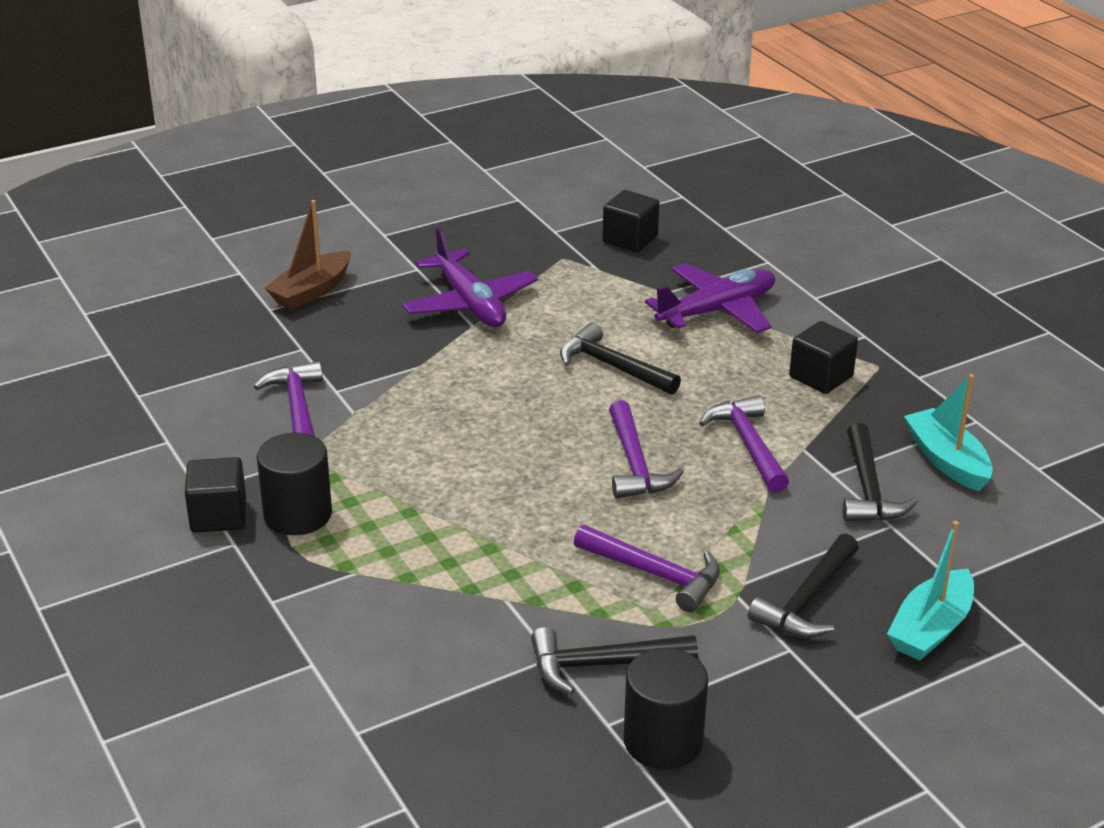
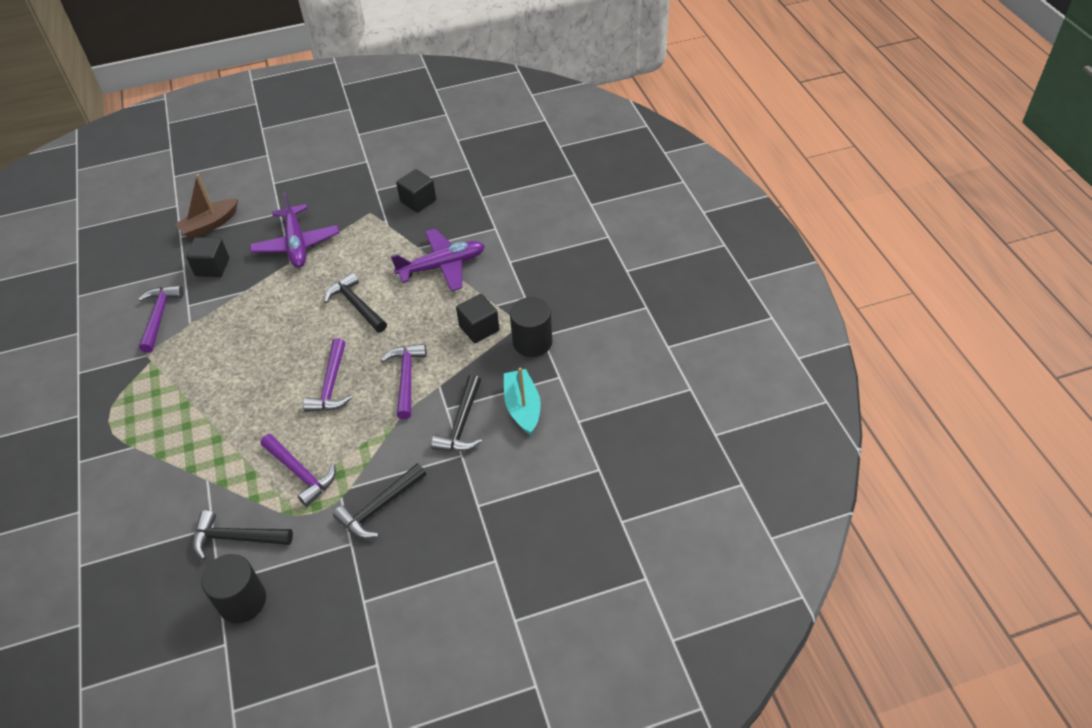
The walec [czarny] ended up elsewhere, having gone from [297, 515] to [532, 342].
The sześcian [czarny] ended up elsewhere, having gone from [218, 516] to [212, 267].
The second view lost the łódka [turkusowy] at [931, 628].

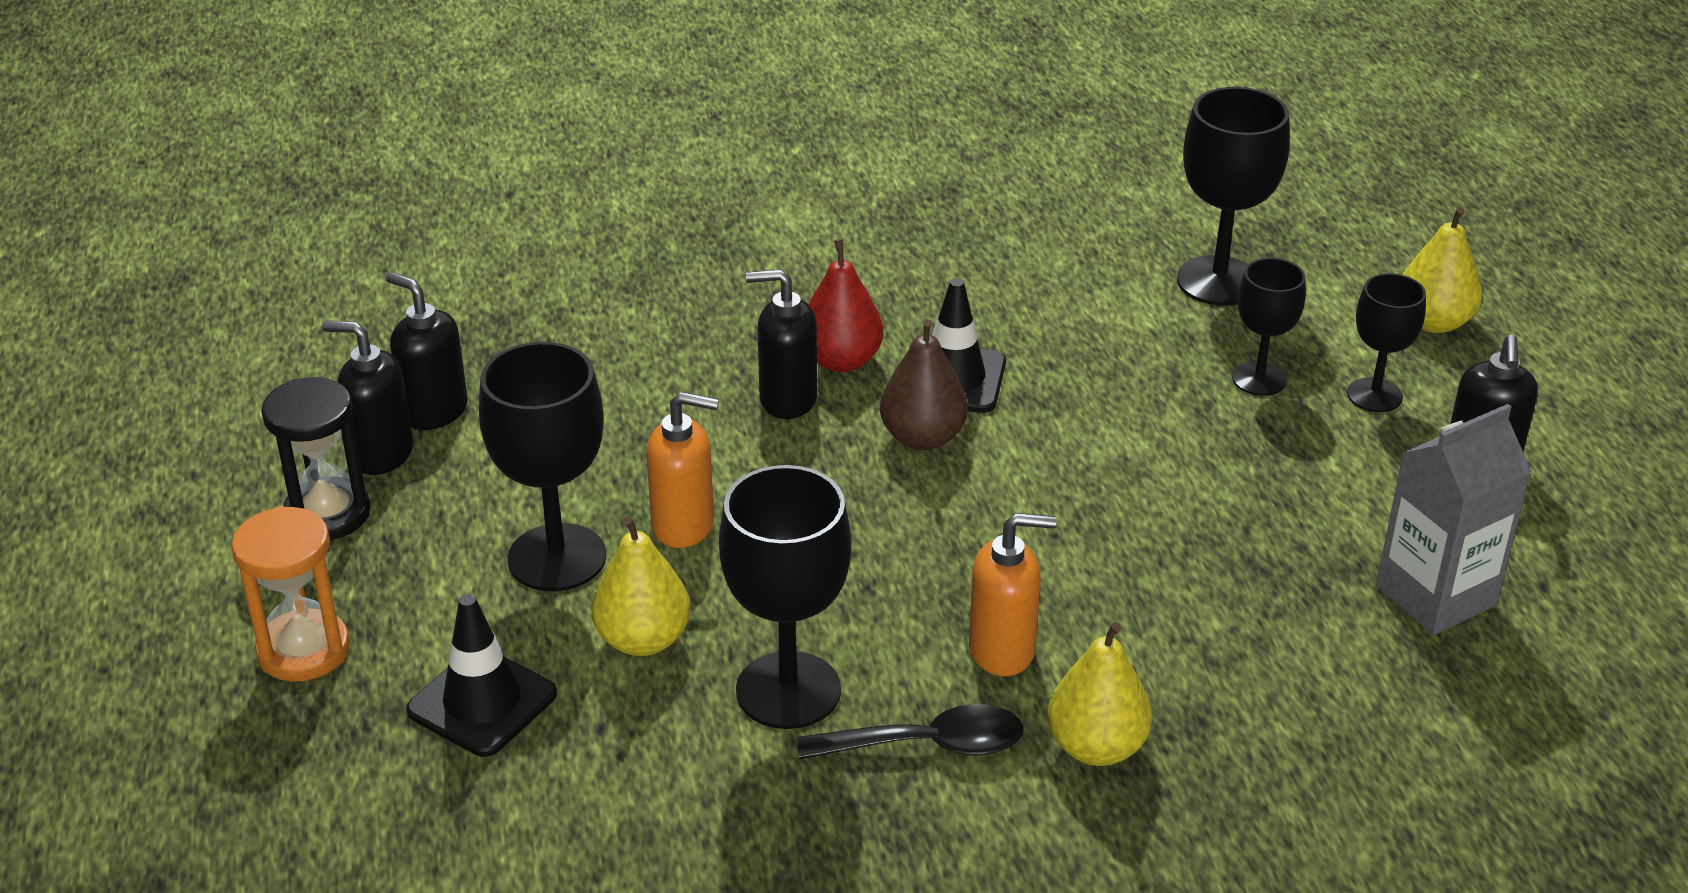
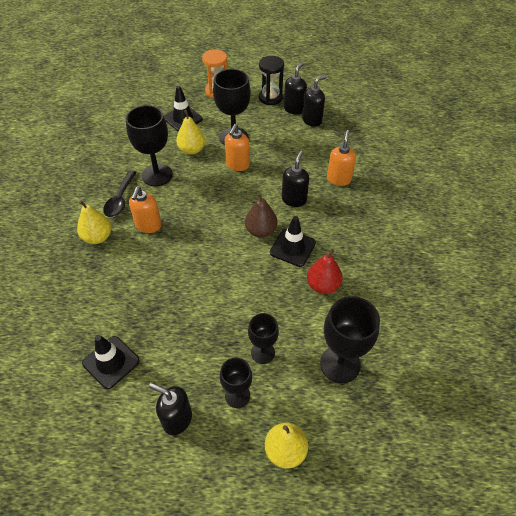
The gruszka [czerwony] ended up elsewhere, having gone from [841, 361] to [323, 285].
Where the karton mleka [szary] stood at [1435, 596], the pachołek [czarny] came to stand at [111, 362].
The second view gained the dozownik mydła [pomarańczowy] at [339, 179].

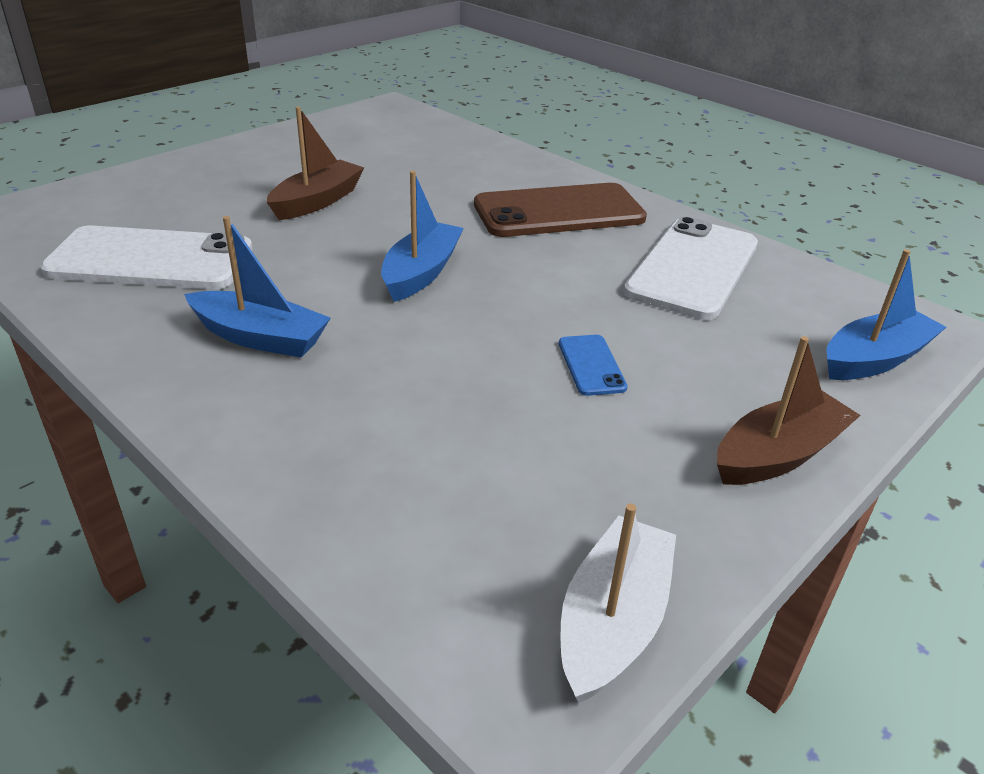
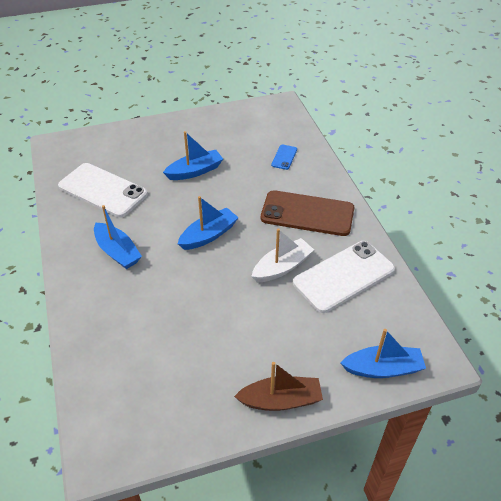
What was the łódka [brązowy] at [317, 201] turned into the łódka [niebieski] at [195, 171].
The telefon [niebieski] ended up elsewhere, having gone from [591, 365] to [284, 157].
The łódka [biały] ended up elsewhere, having gone from [612, 622] to [282, 267].

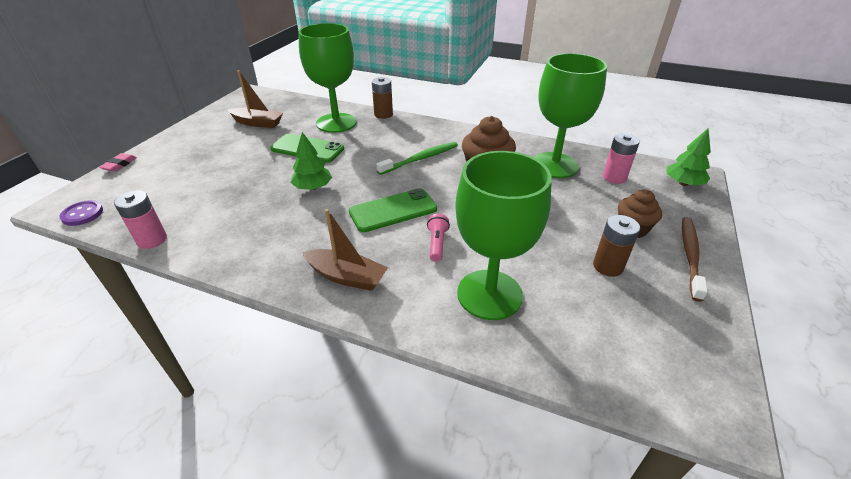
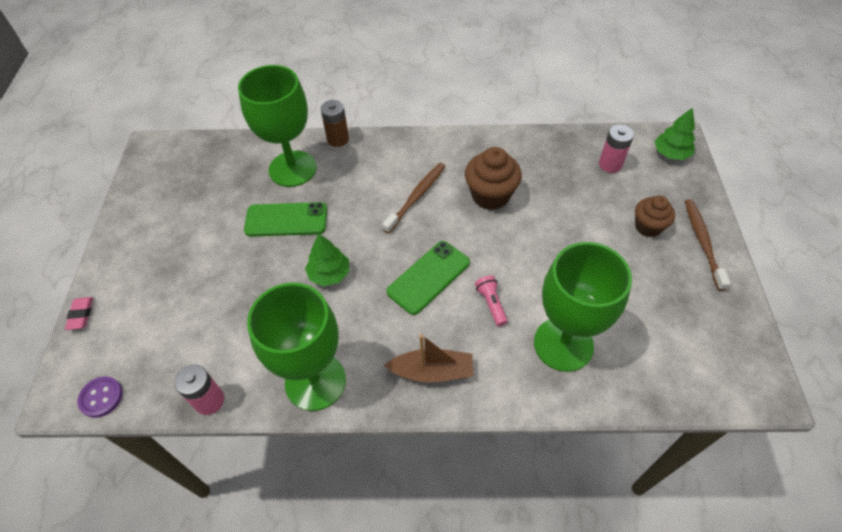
The kielich [zielony] ended up elsewhere, having gone from [554, 165] to [315, 381].
The second view lost the łódka [brązowy] at [257, 123].
What was the szczoteczka do zębów [zielony] at [421, 159] turned into the szczoteczka do zębów [brązowy] at [417, 196].
The second view lost the bateria [brązowy] at [608, 266].

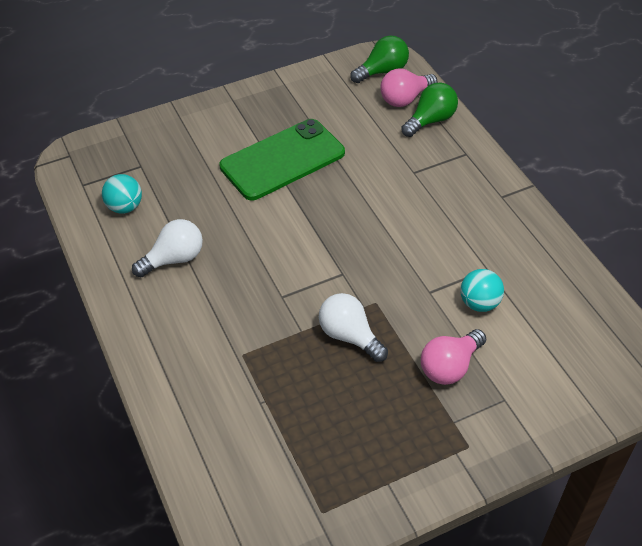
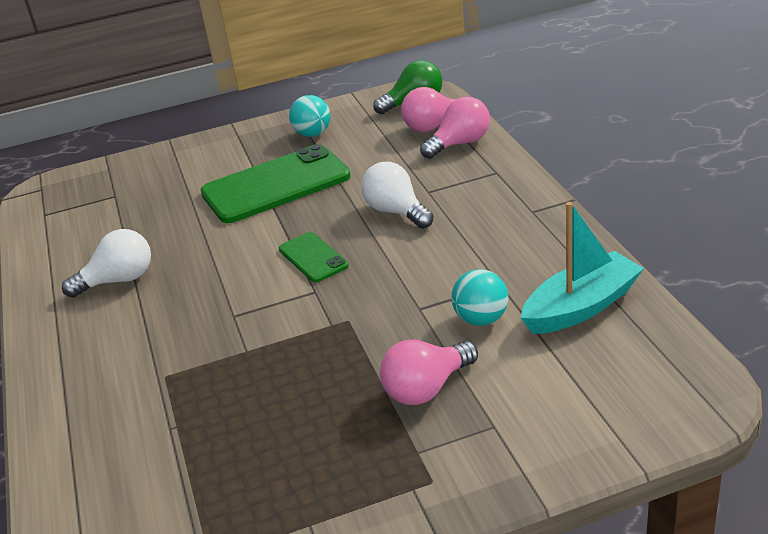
What was the żarówka [zielony] at [430, 120] turned into the żarówka [różowy] at [460, 143].
The piłka [turkusowy] ended up elsewhere, having gone from [125, 207] to [313, 134].
The żarówka [biały] ended up elsewhere, having gone from [349, 336] to [396, 212].
The second view gained the łódka [turkusowy] at [581, 307].
The second view gained the telefon [zielony] at [313, 257].

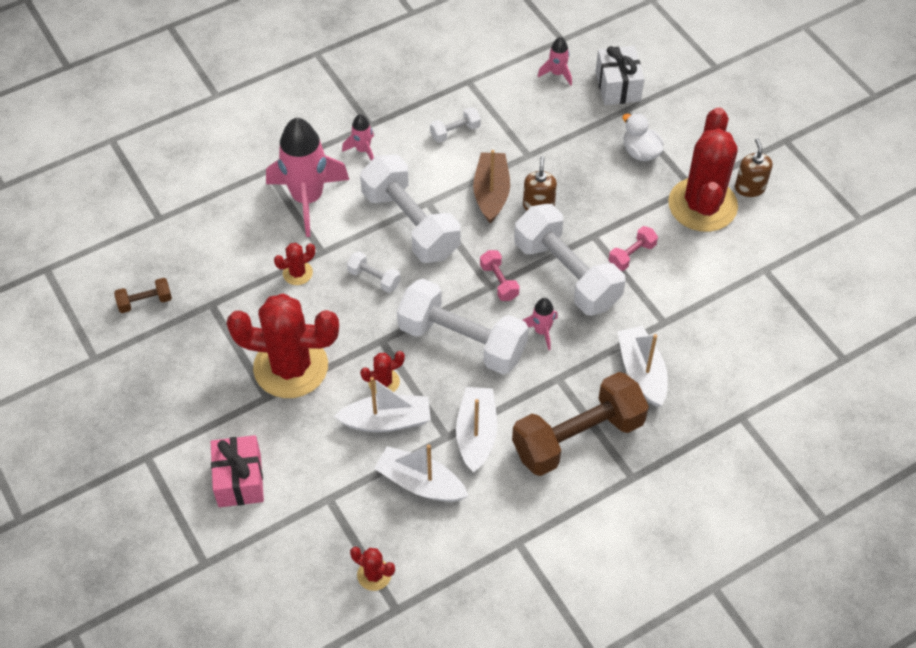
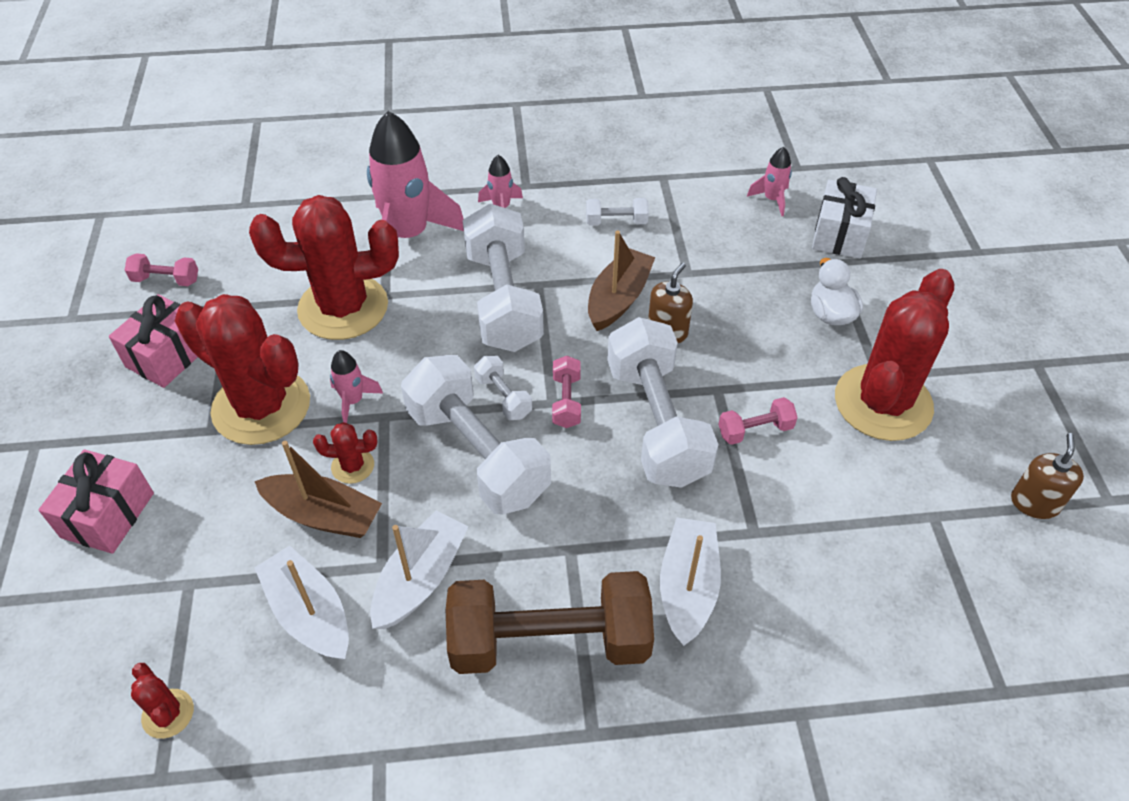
The dozownik mydła [brązowy] ended up elsewhere, having gone from [750, 187] to [1034, 503].
The size of the kaktus [czerwony] at [297, 273] changed by a factor of 2.38.
The hantel [biały] ended up elsewhere, having gone from [374, 278] to [503, 397].
What was the hantel [brązowy] at [145, 302] turned into the hantel [różowy] at [166, 280].
The rakieta [różowy] ended up elsewhere, having gone from [541, 331] to [353, 401].
What was the łódka [biały] at [386, 421] turned into the łódka [brązowy] at [323, 515].
The second view gained the prezent [różowy] at [168, 356].

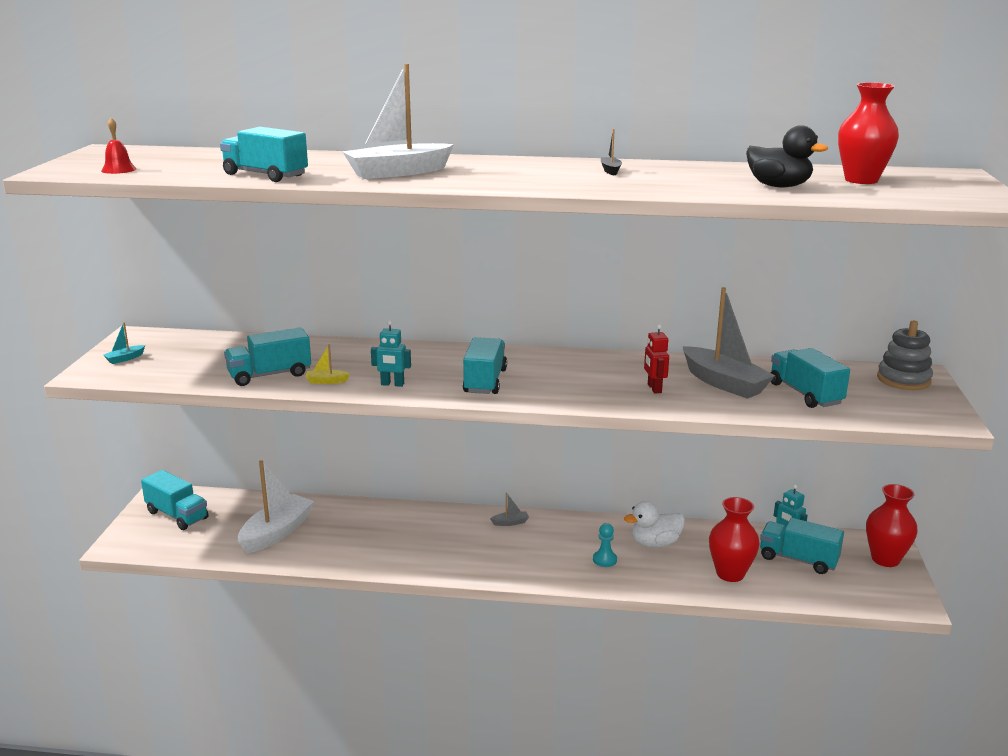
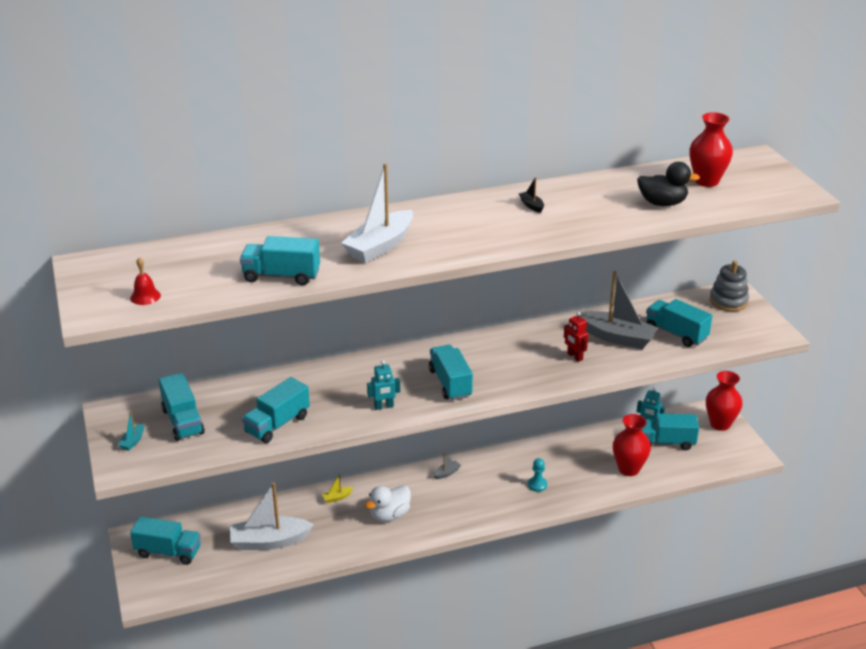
The łódka [żółty] ended up elsewhere, having gone from [326, 381] to [337, 497].
The łódka [biały] at [276, 533] ended up facing another way, 105 degrees counterclockwise from before.
The kaczka [biały] ended up elsewhere, having gone from [655, 543] to [389, 515].
The second view gained the ciężarówka [turkusowy] at [183, 421].

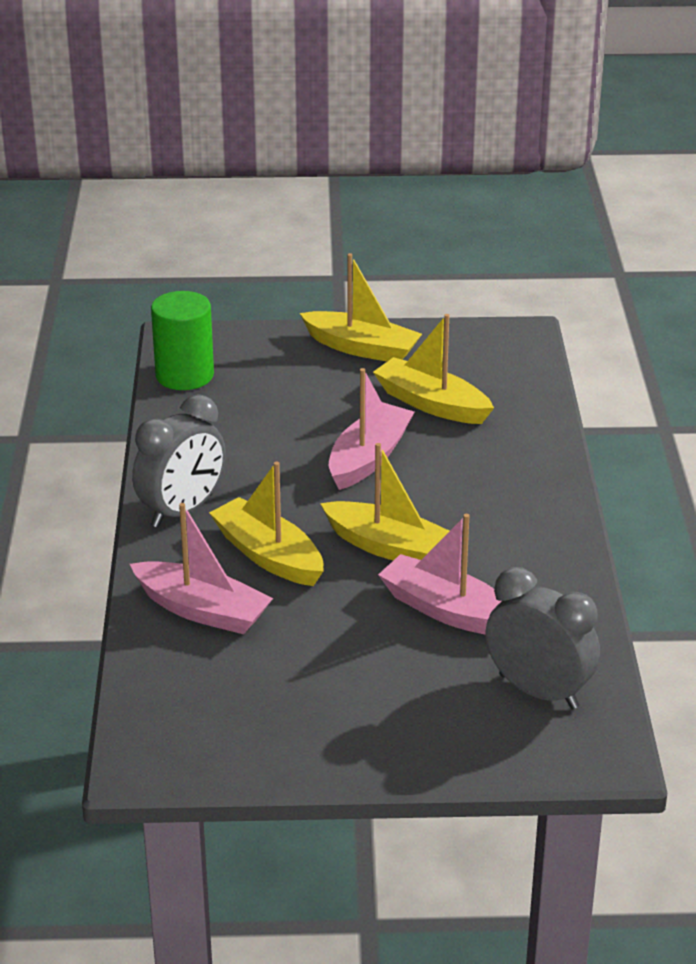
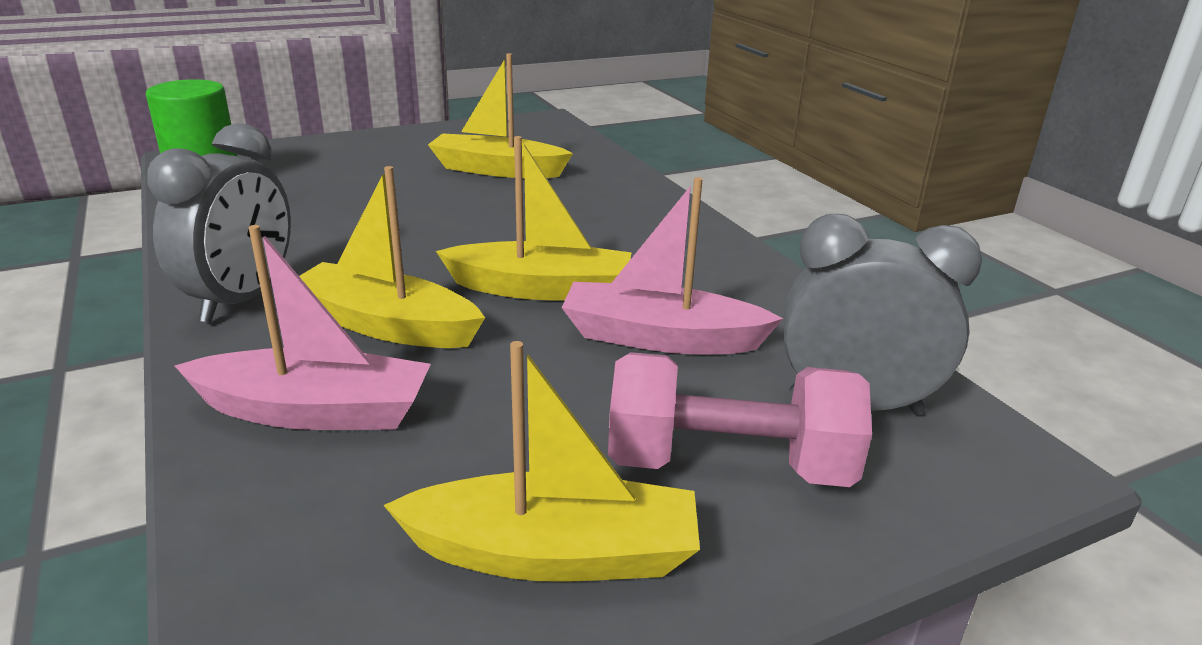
The łódka [żółty] ended up elsewhere, having gone from [362, 348] to [554, 553].
The second view lost the łódka [różowy] at [369, 458].
The second view gained the hantel [różowy] at [728, 465].

